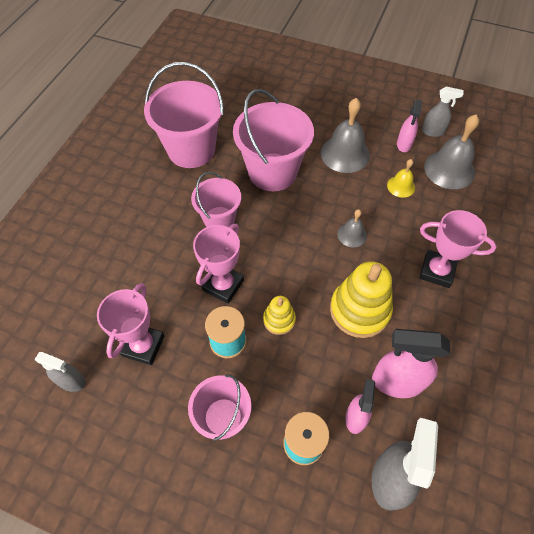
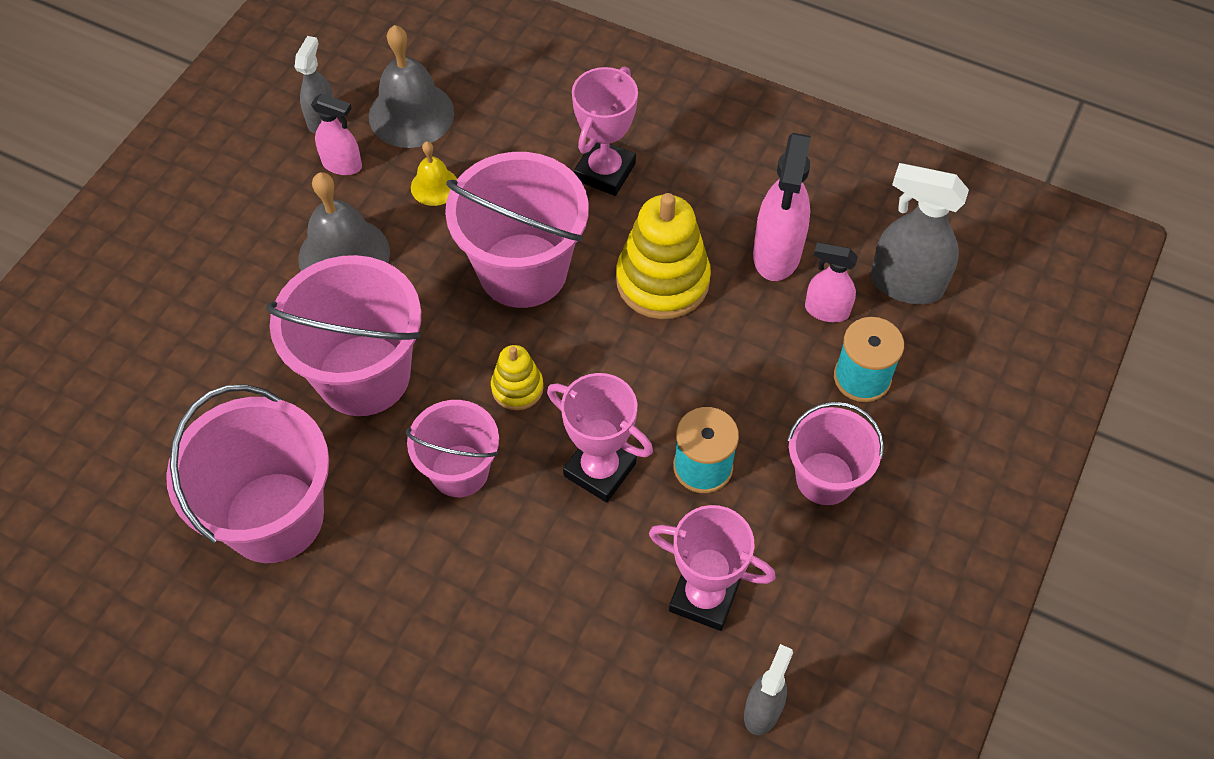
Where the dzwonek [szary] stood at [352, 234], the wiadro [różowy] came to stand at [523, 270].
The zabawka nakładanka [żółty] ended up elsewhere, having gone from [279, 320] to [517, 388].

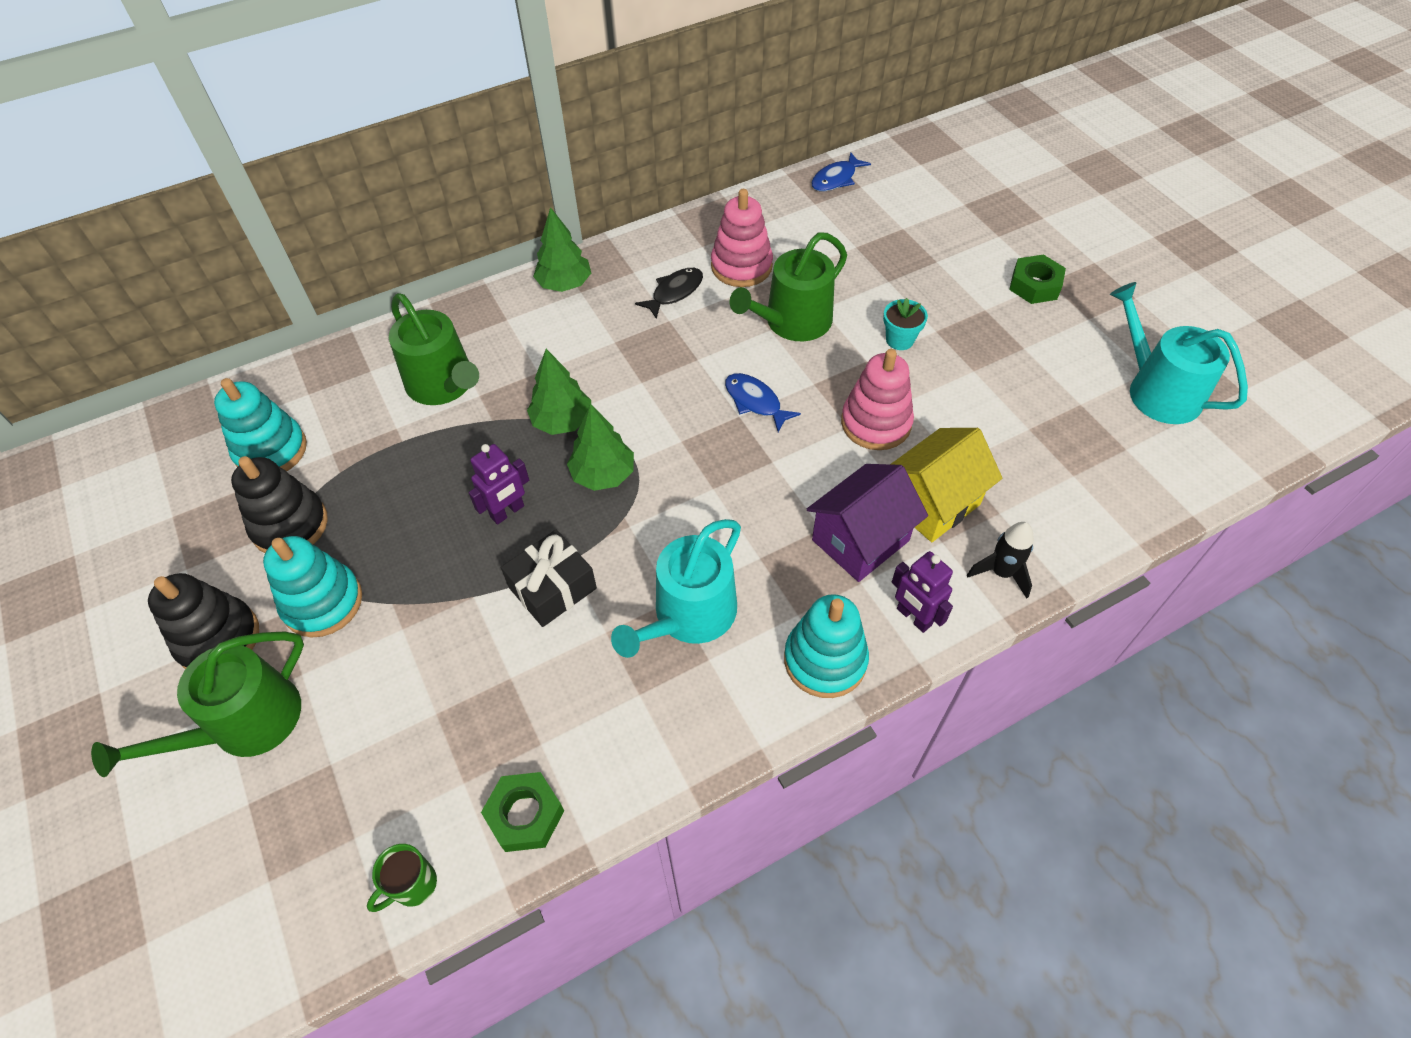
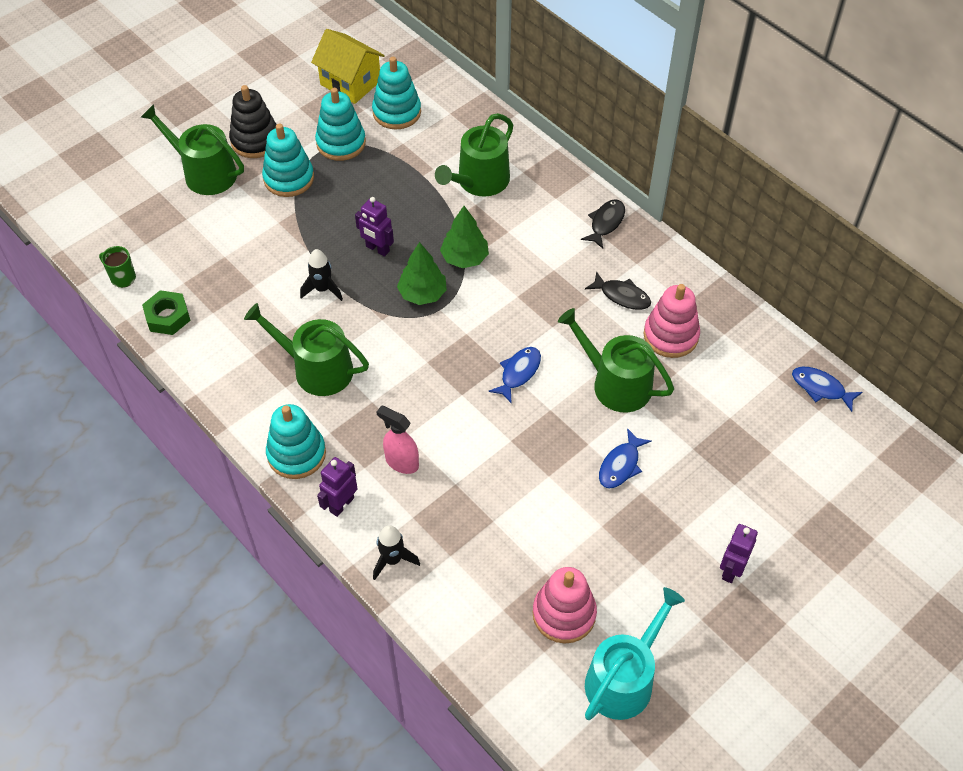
Where the drzewko [zielony] stood at [565, 284], the ryba [czarny] came to stand at [606, 223].
Where the nakrętka [zielony] stood at [1034, 285], the robot [fioletowy] came to stand at [731, 570].
Where the doniczka [turkusowy] stood at [899, 340], the ryba [niebieski] came to stand at [620, 465].
The zabawka nakładanka [różowy] ended up elsewhere, having gone from [876, 423] to [564, 614].
The domek [żółty] ended up elsewhere, having gone from [932, 503] to [350, 83].
What was the zabawka nakładanka [czarny] at [290, 525] turned into the zabawka nakładanka [turkusowy] at [341, 143].
Where the domek [fioletowy] stood at [860, 540], the spryskiwacz [różowy] came to stand at [401, 462].
What was the konewka [turkusowy] at [689, 616] turned into the konewka [zielony] at [316, 369].
Where the prezent [czarny] stood at [552, 588], the rakieta [czarny] came to stand at [323, 289].

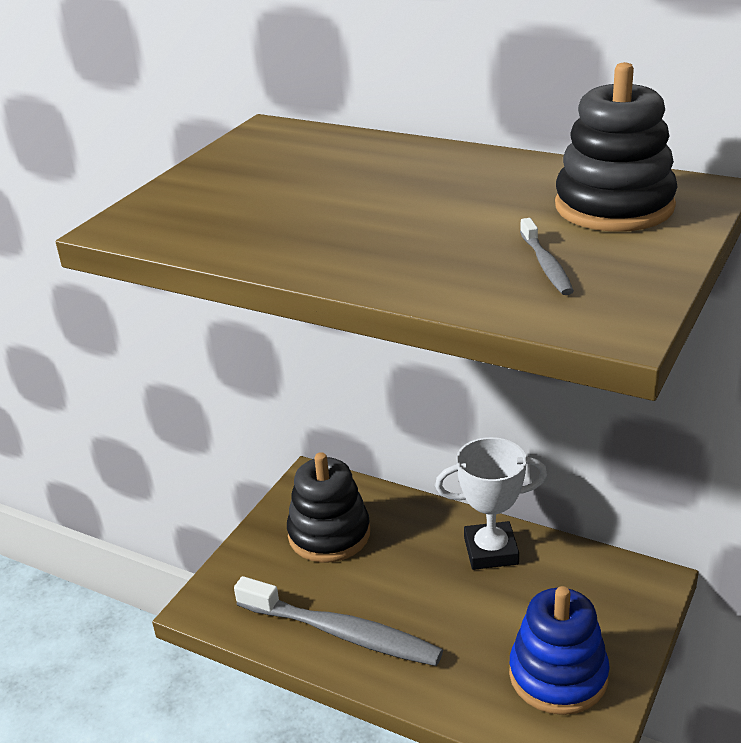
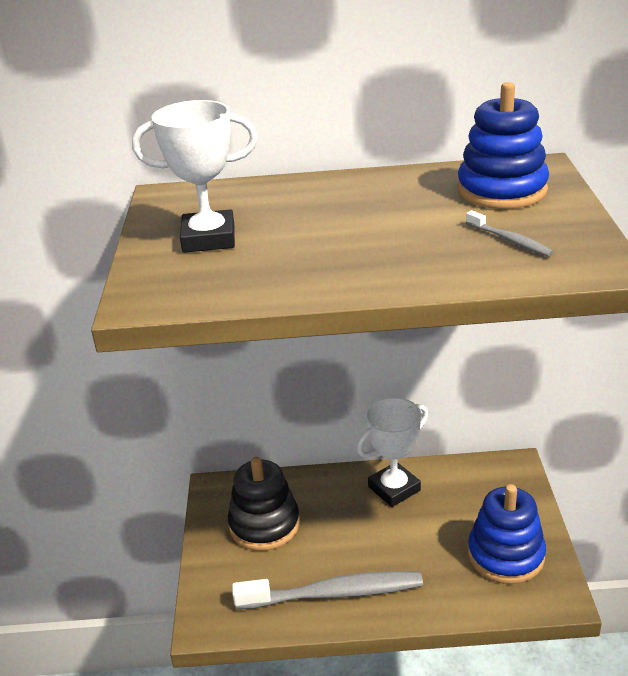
What was the zabawka nakładanka [czarny] at [614, 206] turned into the zabawka nakładanka [niebieski] at [502, 190].
The second view gained the puchar [biały] at [209, 238].

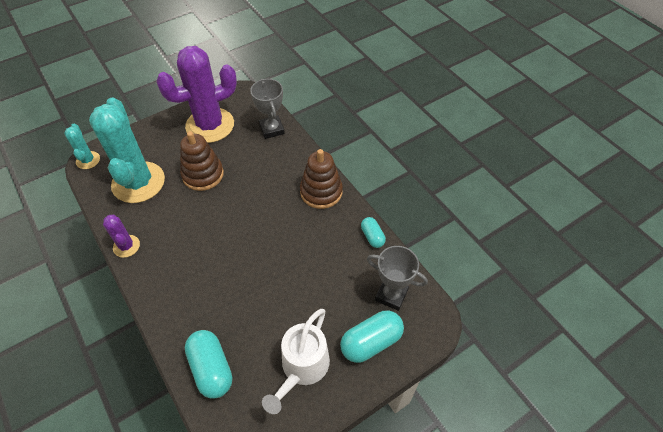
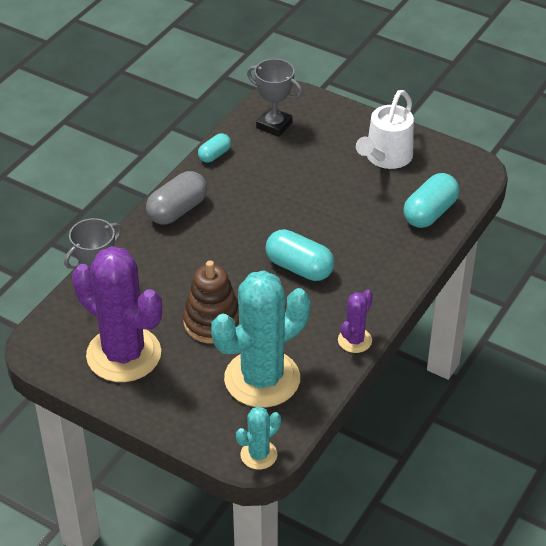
Where the zabawka nakładanka [brązowy] stood at [321, 192], the kapsułka [szary] came to stand at [177, 210].
The puchar [szary] at [391, 295] ended up facing another way, 60 degrees counterclockwise from before.
The konewka [biały] at [302, 368] ended up facing another way, 120 degrees clockwise from before.
The kapsułka [turkusowy] ended up elsewhere, having gone from [371, 342] to [299, 268].

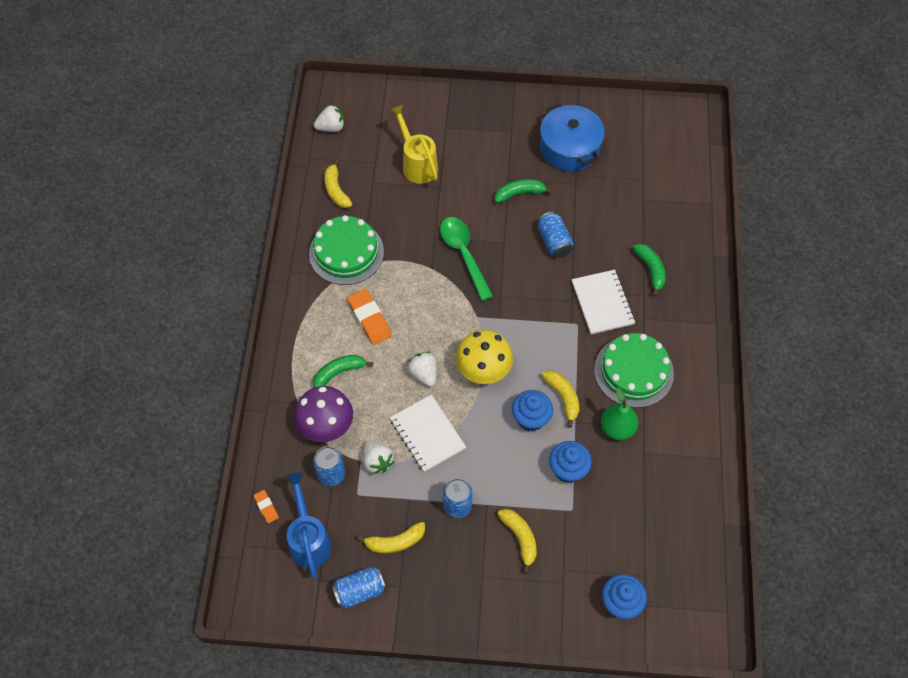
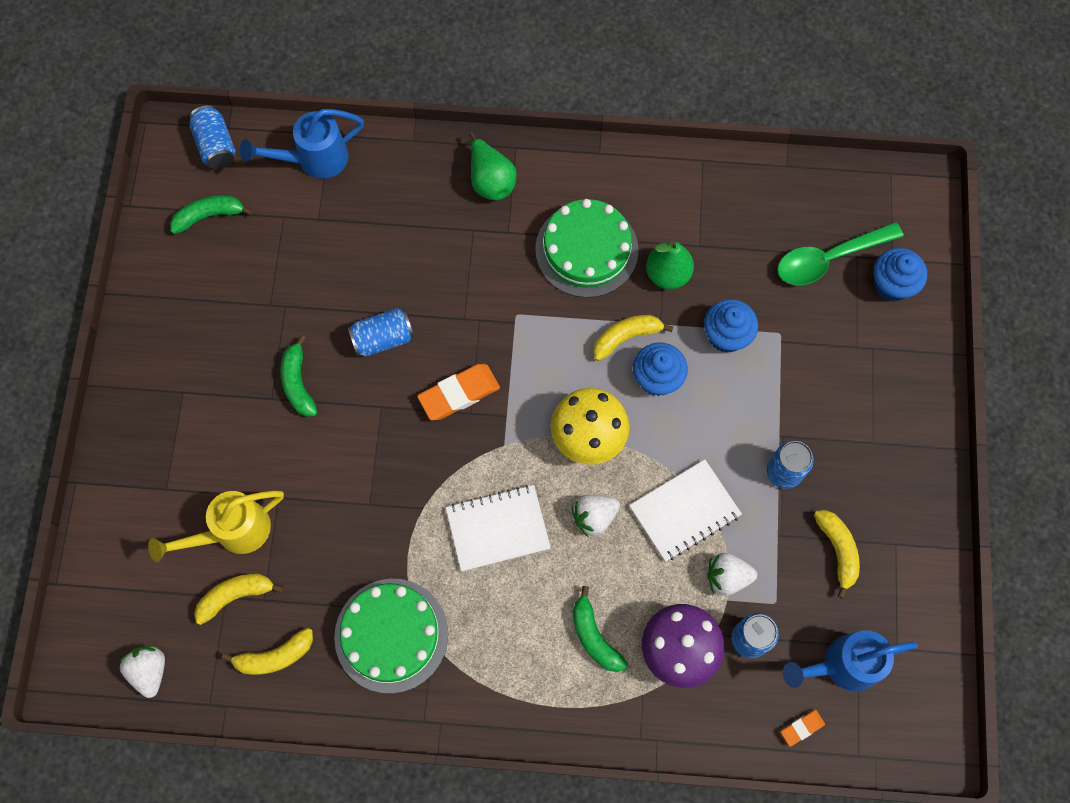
The second view lost the garnek [niebieski] at [569, 148].
The łyżka [zielony] ended up elsewhere, having gone from [464, 254] to [829, 259].
The banan [zielony] ended up elsewhere, having gone from [651, 270] to [209, 216].
The zeszyt [biały] ended up elsewhere, having gone from [602, 303] to [498, 529].
The gumka do mazania [pomarańczowy] ended up elsewhere, having gone from [369, 319] to [459, 394].
The truskawka [biały] at [377, 461] ended up facing another way, 150 degrees counterclockwise from before.
The banan [żółty] ended up elsewhere, having gone from [520, 538] to [235, 596].
The puszka [niebieski] ended up elsewhere, having gone from [359, 591] to [216, 146].
The second view gained the konewka [niebieski] at [313, 160].
The second view gained the gruszka [zielony] at [490, 180].

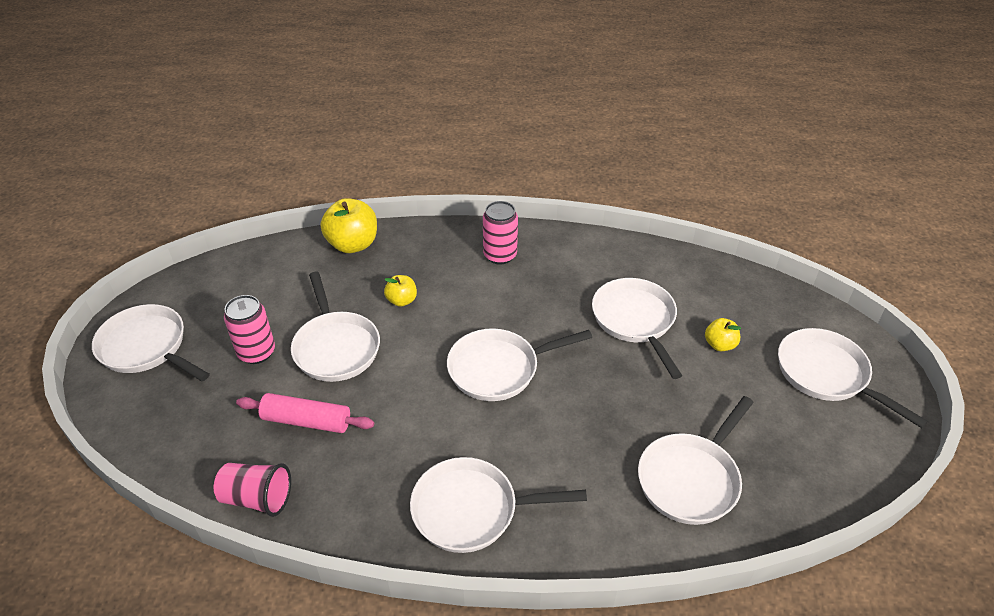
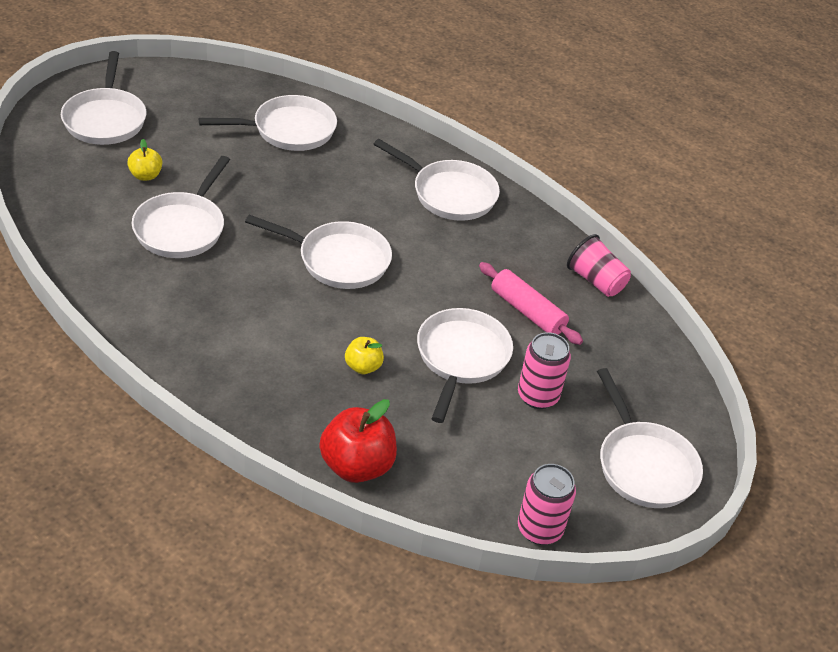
What was the jabłko [żółty] at [353, 244] turned into the jabłko [czerwony] at [356, 466].
The puszka [różowy] ended up elsewhere, having gone from [500, 255] to [539, 529].

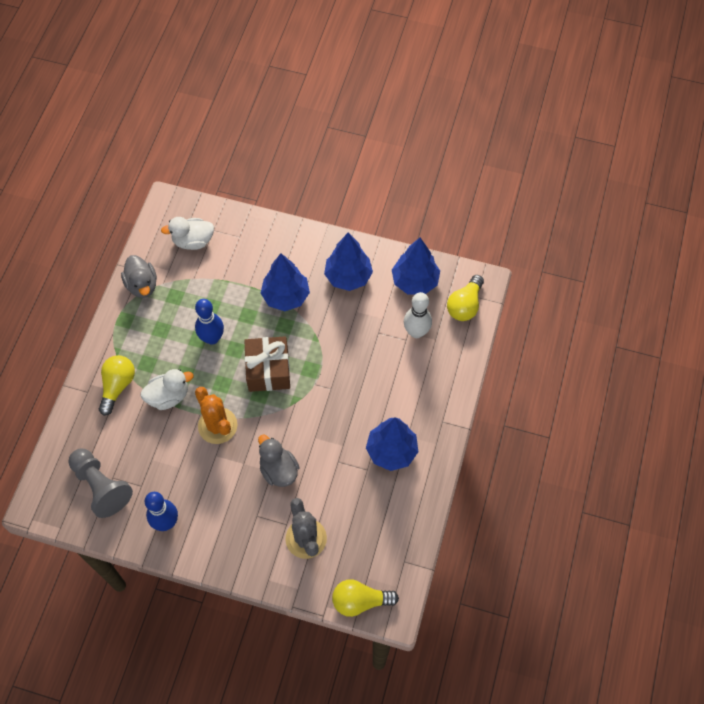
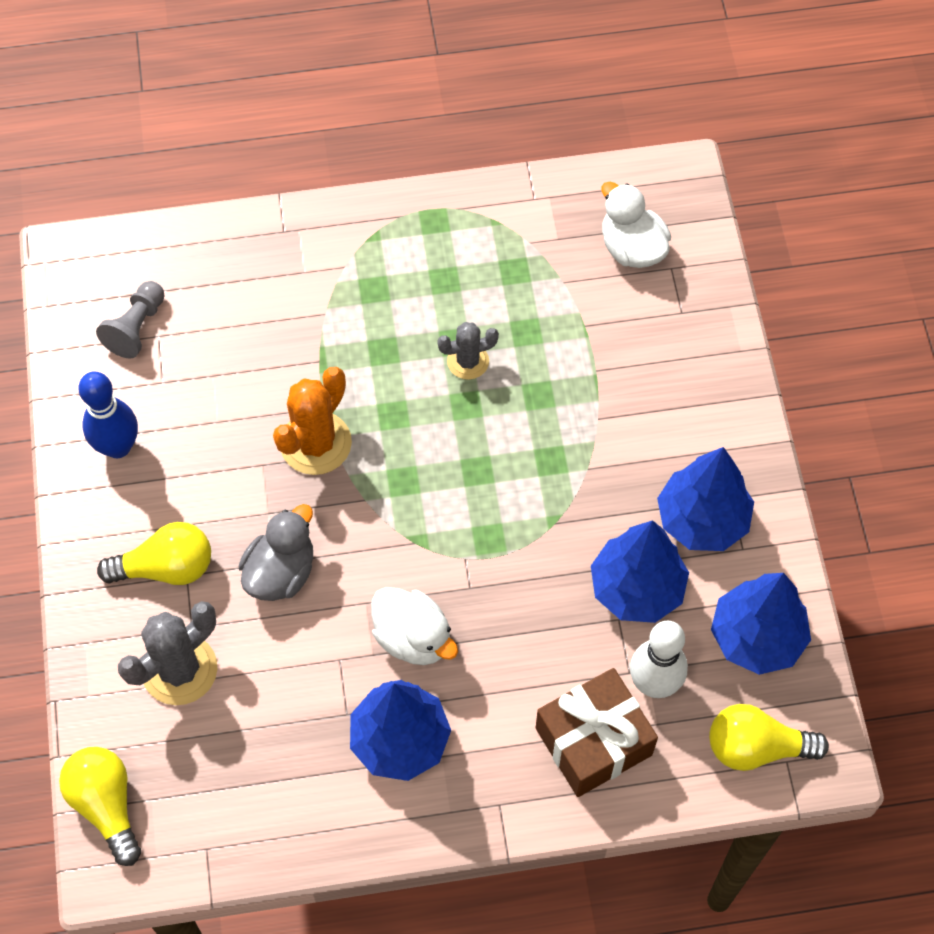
The drzewko [niebieski] ended up elsewhere, having gone from [286, 296] to [637, 588].
The second view lost the kaczka [szary] at [142, 285].
Where the kręgiel [niebieski] stood at [212, 338], the kaktus [szary] came to stand at [468, 361].
The prezent [brązowy] ended up elsewhere, having gone from [268, 370] to [593, 741].
The żarówka [żółty] ended up elsewhere, having gone from [118, 386] to [166, 567].
The kaczka [biały] ended up elsewhere, having gone from [168, 396] to [413, 638].
The size of the pionek [szary] at [101, 486] changed by a factor of 0.64.

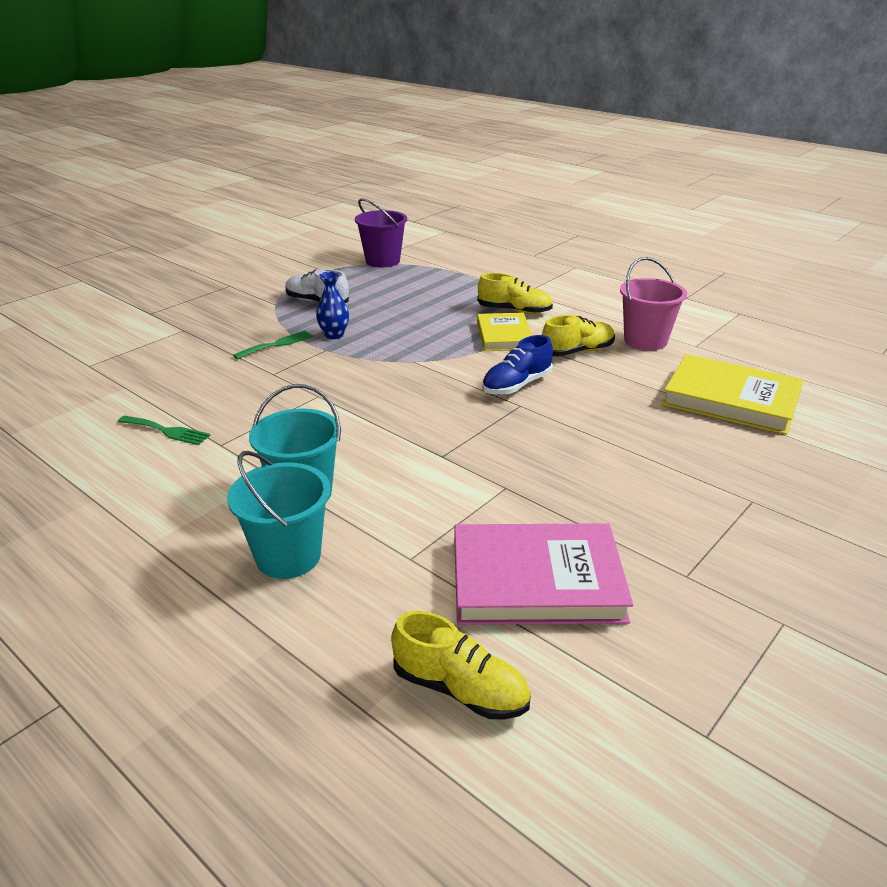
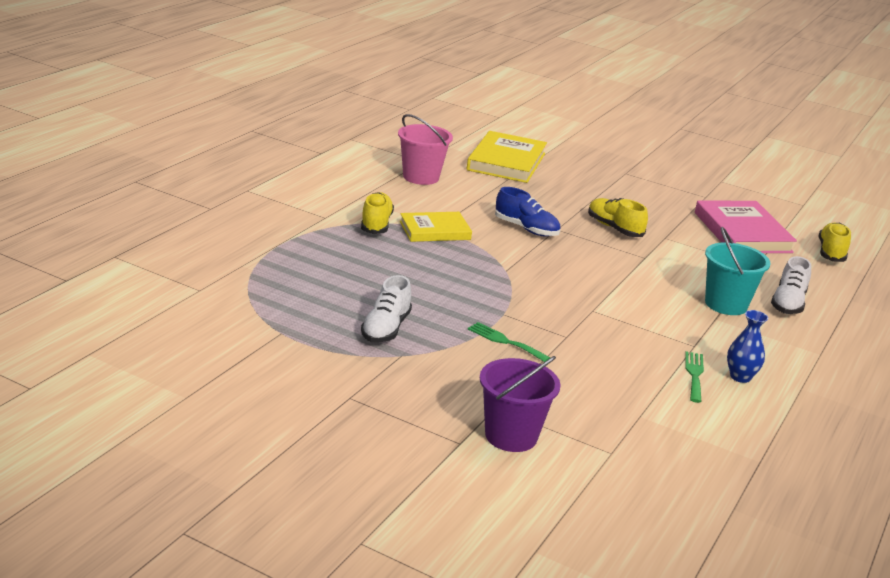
The wiadro [fioletowy] ended up elsewhere, having gone from [382, 261] to [511, 436].
The wazon [niebieski] ended up elsewhere, having gone from [334, 335] to [740, 377].
The but [żółty] ended up elsewhere, having gone from [577, 352] to [614, 228].
Where the wiadro [turkusowy] stood at [288, 556], the but [biały] came to stand at [788, 303].

